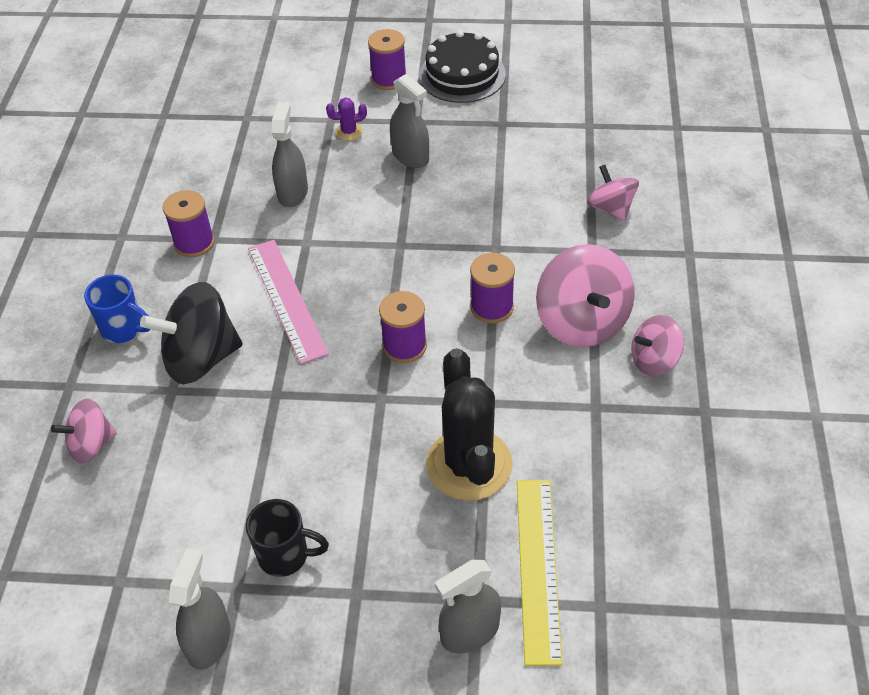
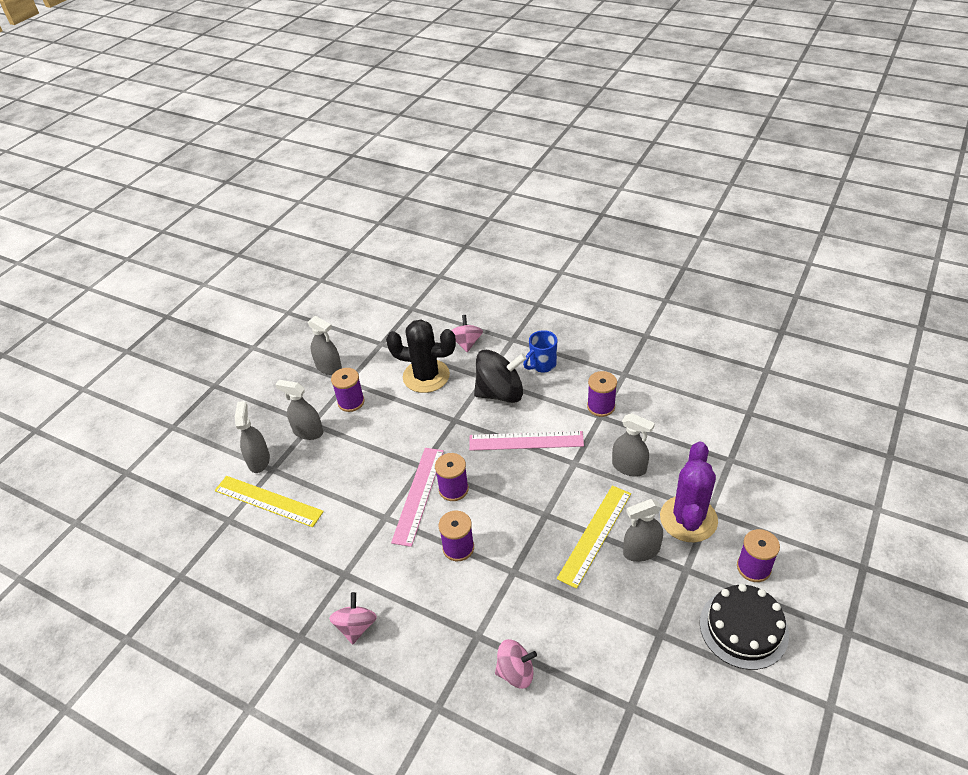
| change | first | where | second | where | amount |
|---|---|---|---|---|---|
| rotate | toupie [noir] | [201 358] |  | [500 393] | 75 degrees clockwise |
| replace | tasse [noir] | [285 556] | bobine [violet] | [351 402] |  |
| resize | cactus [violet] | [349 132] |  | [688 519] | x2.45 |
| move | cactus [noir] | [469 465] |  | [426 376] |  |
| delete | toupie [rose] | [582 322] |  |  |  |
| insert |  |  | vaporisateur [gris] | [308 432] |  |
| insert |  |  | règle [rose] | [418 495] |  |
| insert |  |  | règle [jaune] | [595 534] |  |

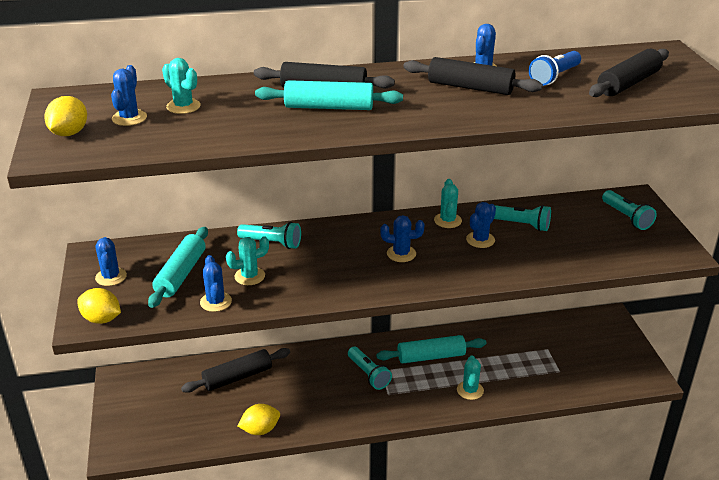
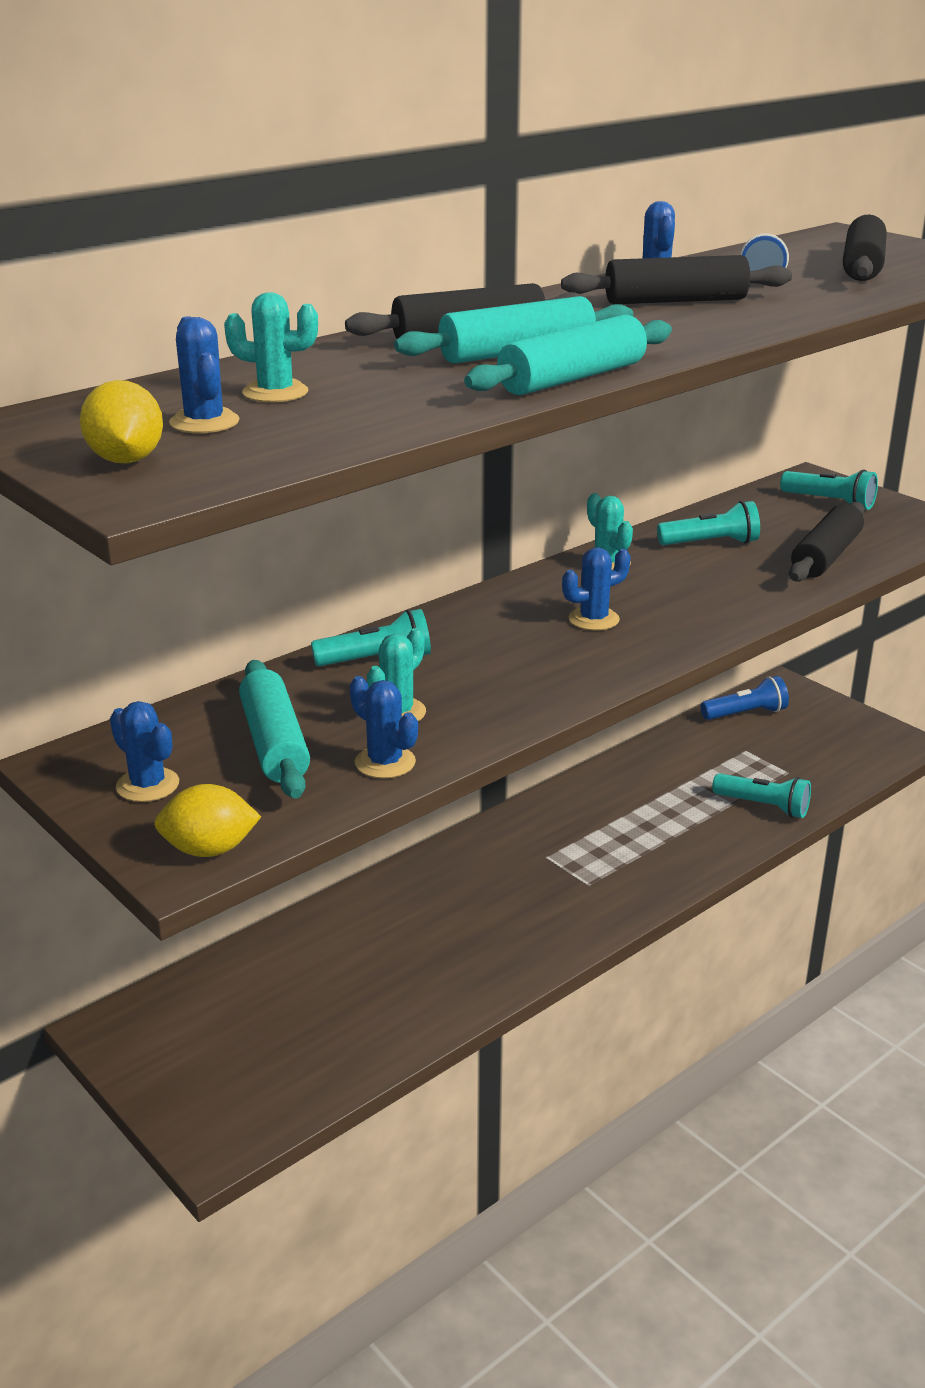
| change | first | where | second | where | amount |
|---|---|---|---|---|---|
| move | rouleau à pâtisserie [noir] | [237 377] |  | [825 556] |  |
| delete | citron [jaune] | [260 430] |  |  |  |
| move | lampe de poche [turquoise] | [368 374] |  | [763 806] |  |
| move | rouleau à pâtisserie [turquoise] | [431 356] |  | [572 378] |  |
| delete | cactus [turquoise] | [470 390] |  |  |  |
| delete | cactus [bleu] | [480 240] |  |  |  |
| insert |  |  | lampe de poche [bleu] | [746 713] |  |

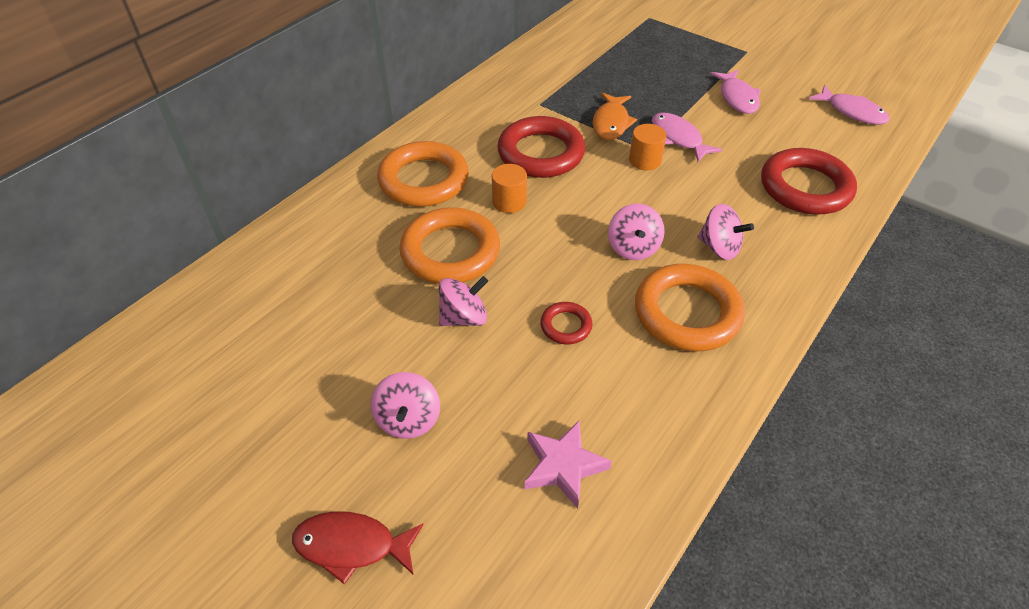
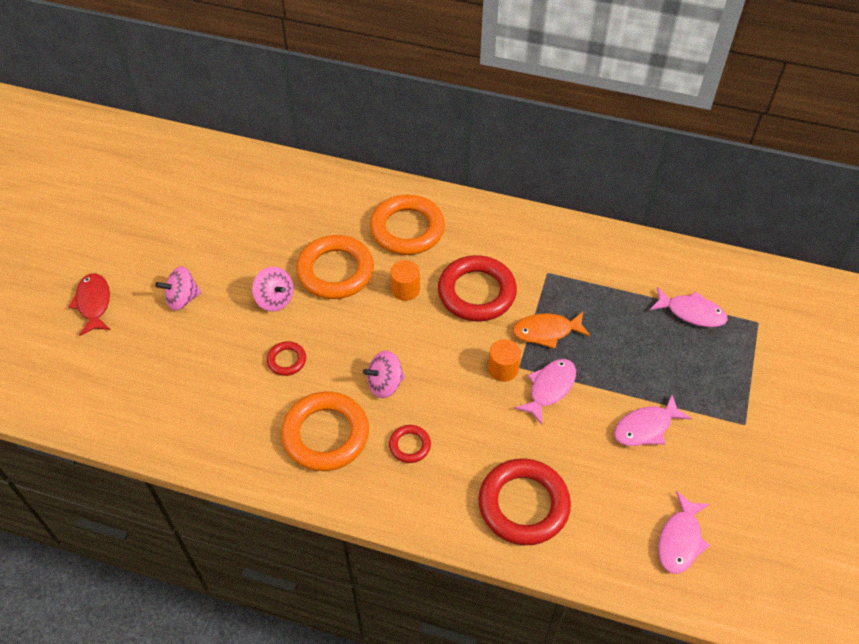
| change | first | where | second | where | amount |
|---|---|---|---|---|---|
| delete | étoile [rose] | [563 466] |  |  |  |
| replace | toupie [rose] | [719 247] | anneau [rouge] | [410 445] |  |
| insert |  |  | poisson [rose] | [691 312] |  |

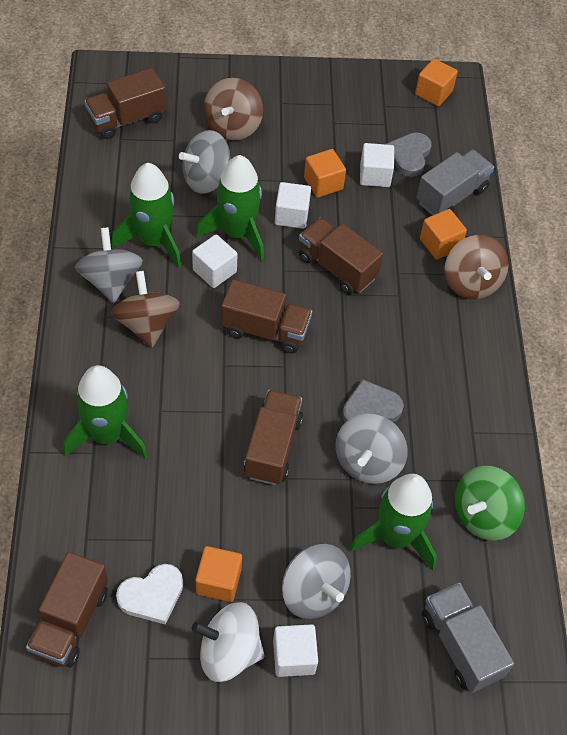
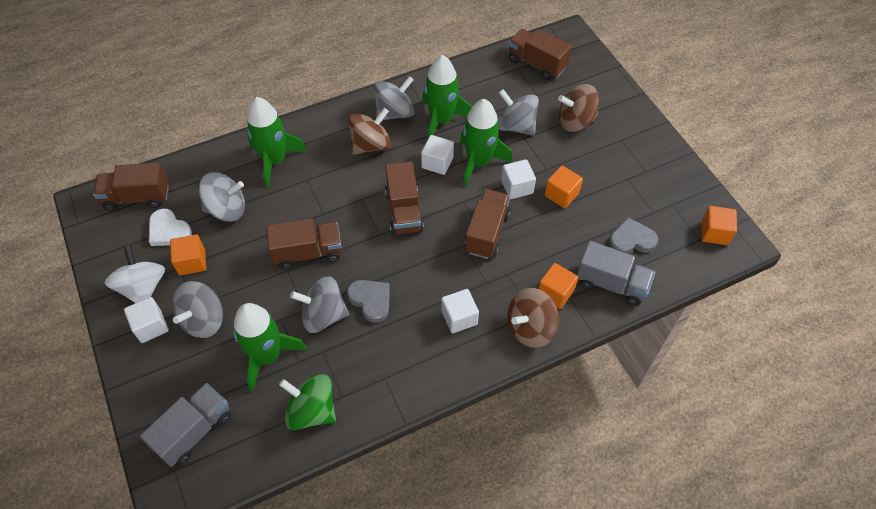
| change | first | where | second | where | amount |
|---|---|---|---|---|---|
| move | cube [blanc] | [375 175] |  | [459 317] |  |
| insert |  |  | toupie [gris] | [227 209] |  |

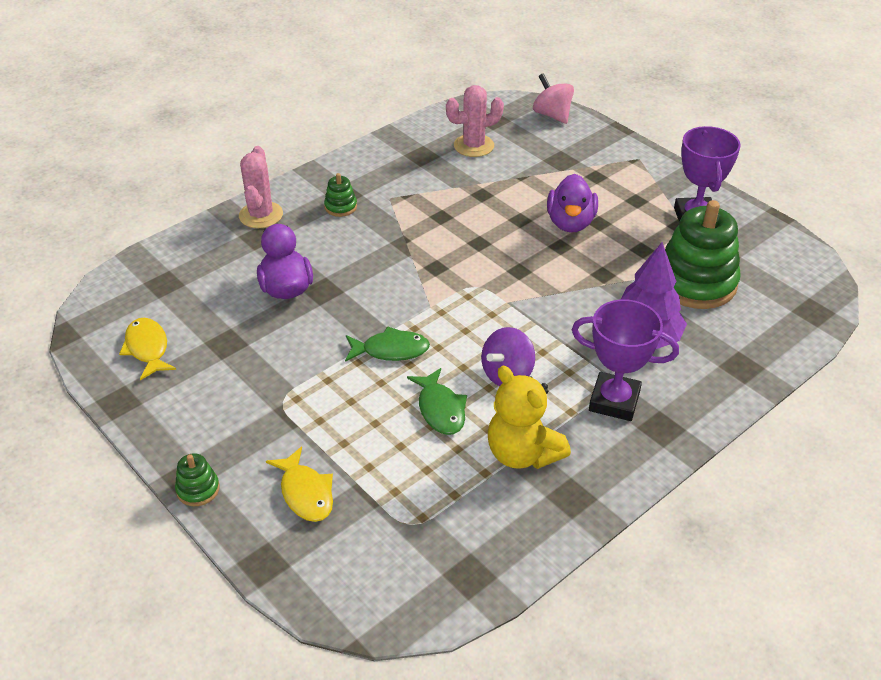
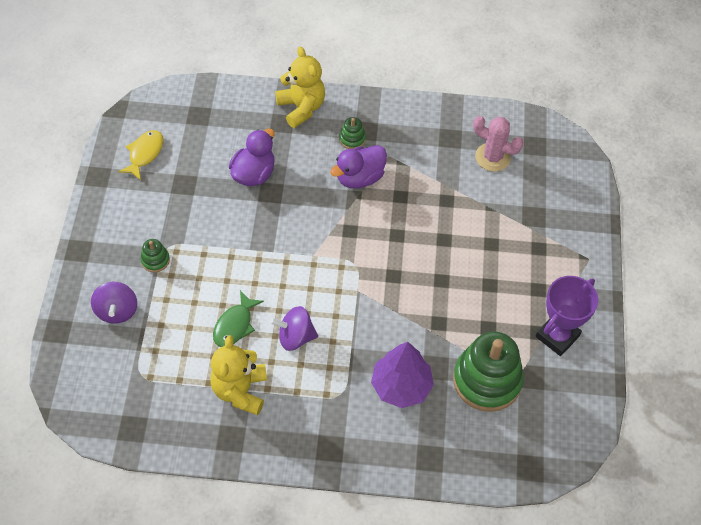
| change | first | where | second | where | amount |
|---|---|---|---|---|---|
| move | jouet à empiler [vert] | [198 489] |  | [155 260] |  |
| replace | cactus [rose] | [261 215] | ours en peluche [jaune] | [301 108] |  |
| replace | poisson [jaune] | [305 493] | toupie [violet] | [117 311] |  |
| delete | poisson [vert] | [391 350] |  |  |  |
| delete | toupie [rose] | [552 115] |  |  |  |
| move | canard [violet] | [570 223] |  | [359 177] |  |
| delete | trophée [violet] | [614 401] |  |  |  |

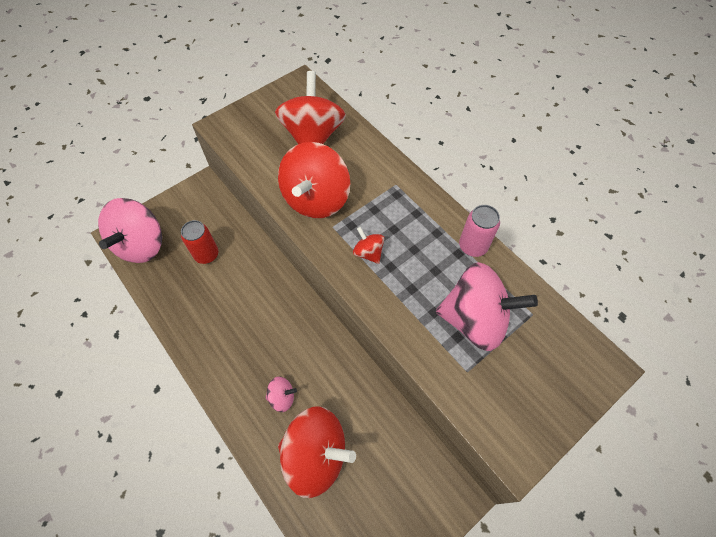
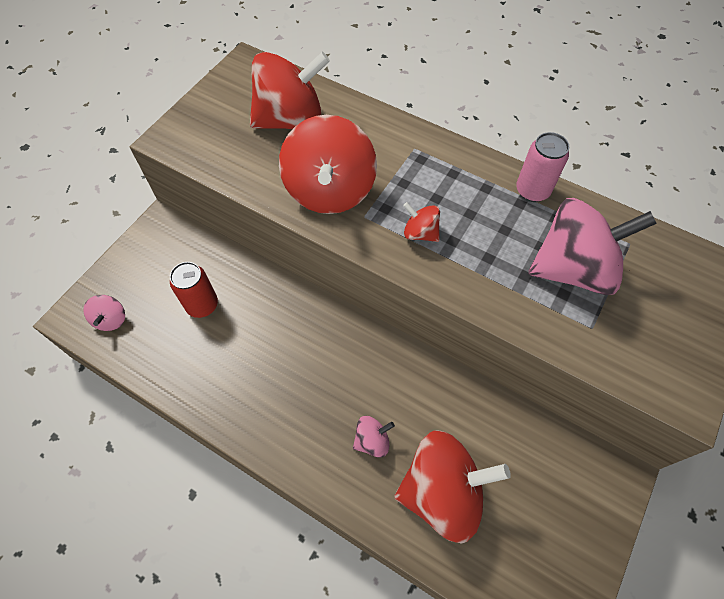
| change | first | where | second | where | amount |
|---|---|---|---|---|---|
| resize | toupie [rose] | [142 245] |  | [111 319] | x0.45 |
| rotate | toupie [rouge] | [313 136] |  | [291 120] | 90 degrees clockwise |

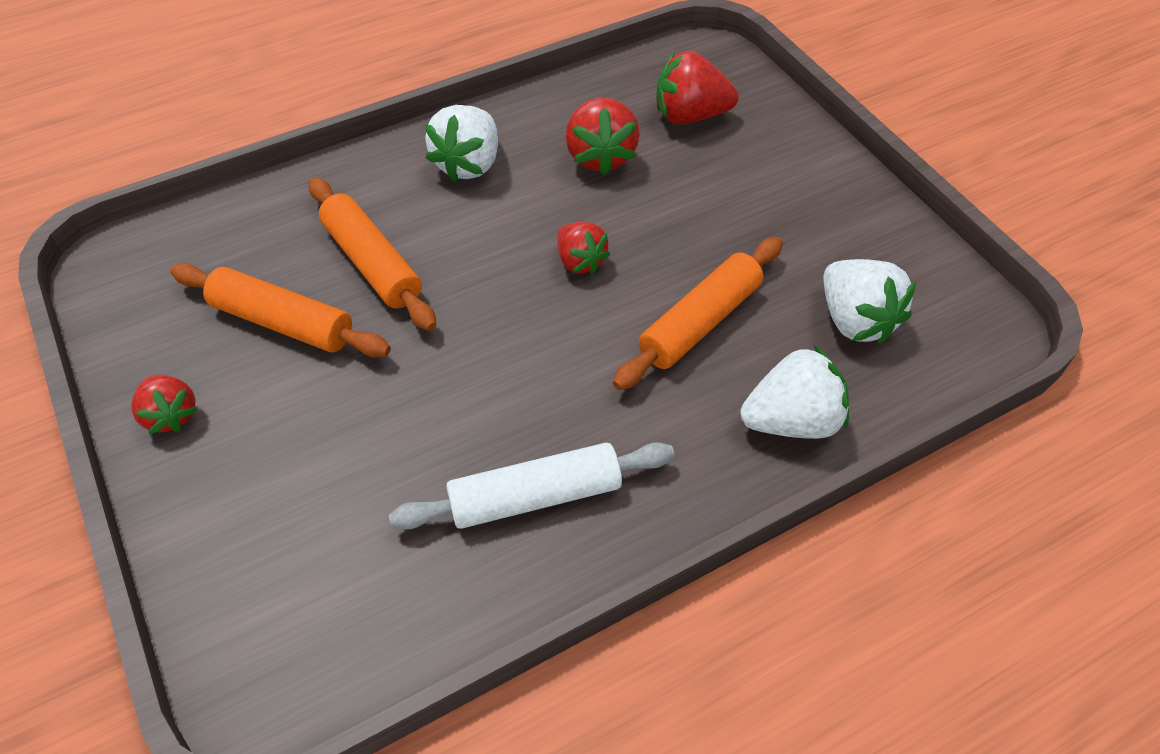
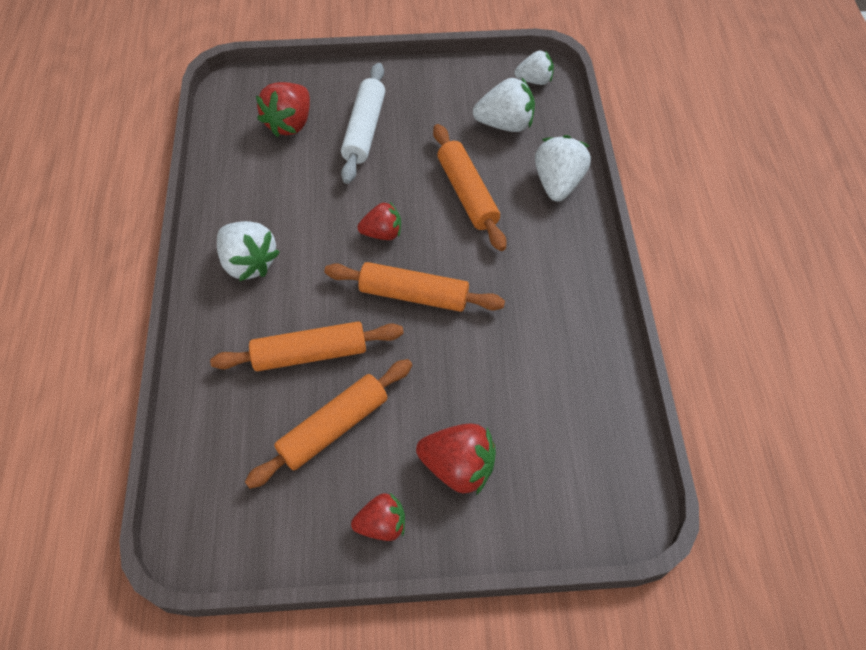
| change | first | where | second | where | amount |
|---|---|---|---|---|---|
| move | rouleau à pâtisserie [blanc] | [535 496] |  | [364 129] |  |
| move | fraise [rouge] | [600 156] |  | [458 467] |  |
| insert |  |  | rouleau à pâtisserie [orange] | [413 294] |  |
| insert |  |  | fraise [blanc] | [534 80] |  |

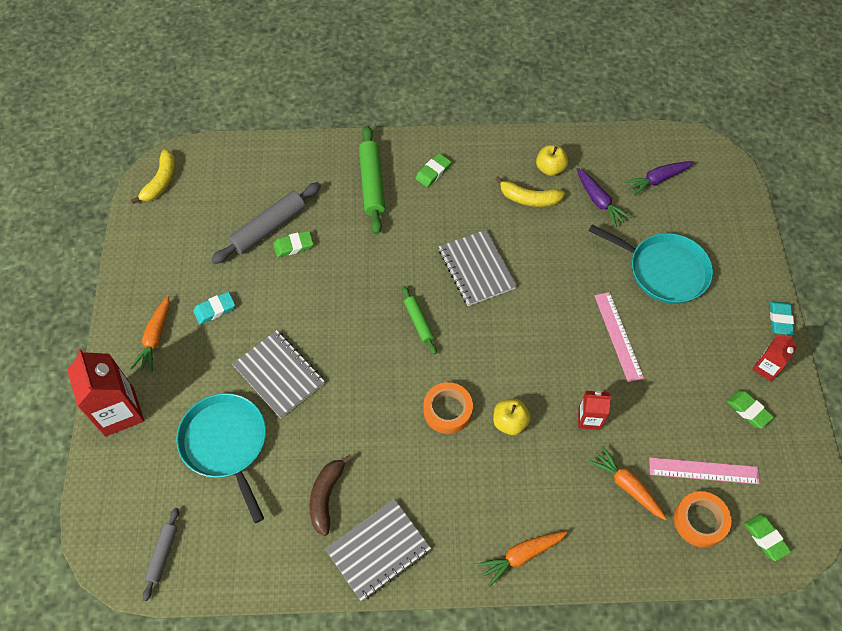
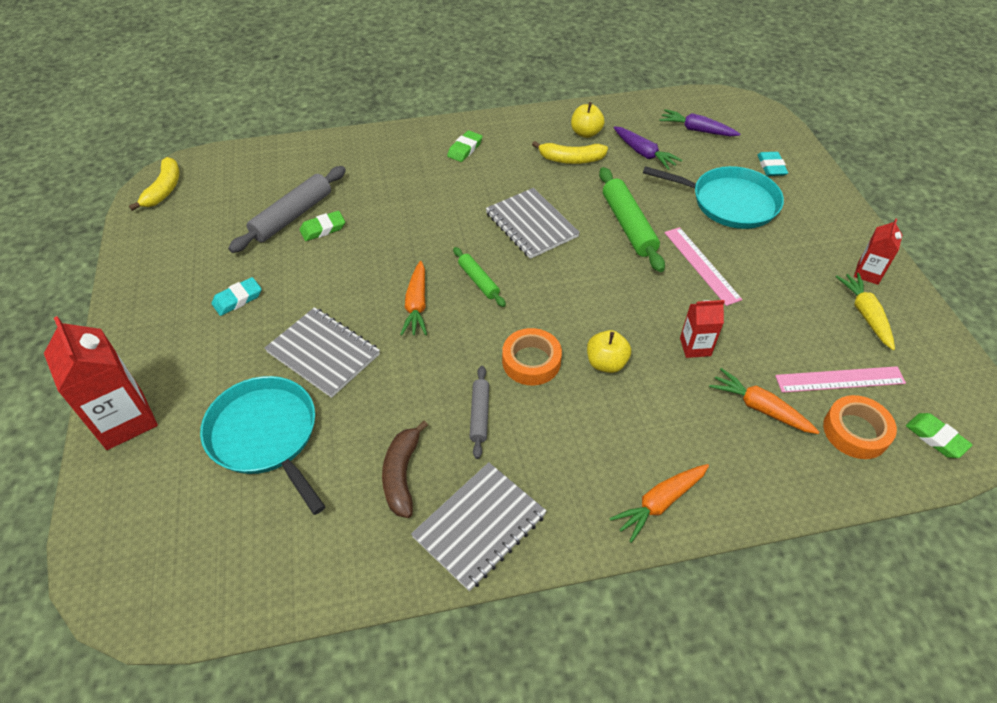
| change | first | where | second | where | amount |
|---|---|---|---|---|---|
| move | carotte [orange] | [155 338] |  | [416 305] |  |
| move | rouleau à pâtisserie [gris] | [163 554] |  | [479 415] |  |
| move | rouleau à pâtisserie [vert] | [372 184] |  | [628 225] |  |
| rotate | carotte [violet] | [657 180] |  | [696 130] | 60 degrees clockwise |
| replace | gomme [vert] | [748 410] | carotte [jaune] | [865 314] |  |
| move | gomme [turquoise] | [780 319] |  | [771 167] |  |

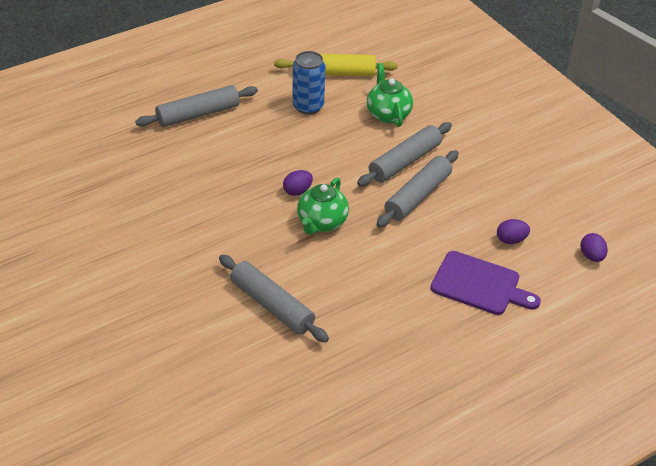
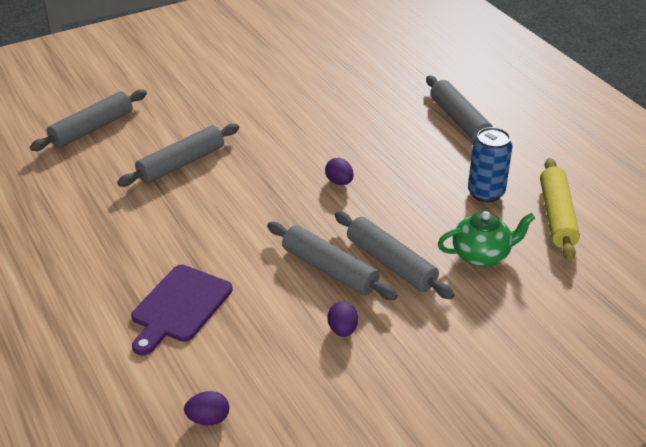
| change | first | where | second | where | amount |
|---|---|---|---|---|---|
| delete | théière [vert] | [321 222] |  |  |  |
| move | œuf [violet] | [511 240] |  | [342 330] |  |
| insert |  |  | rouleau à pâtisserie [gris] | [92 128] |  |

